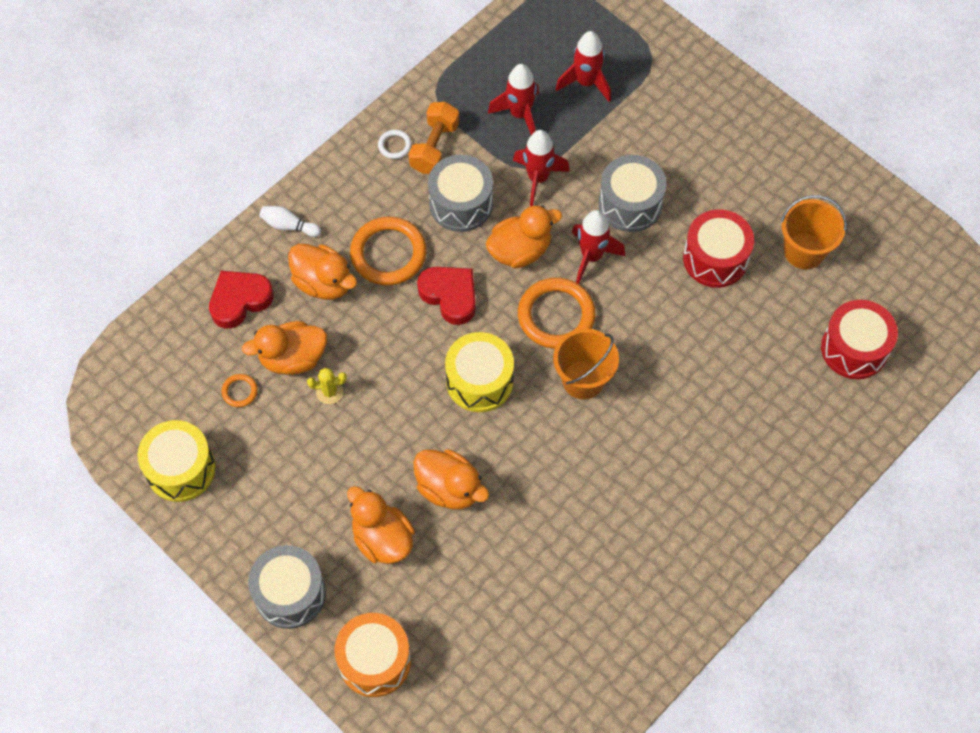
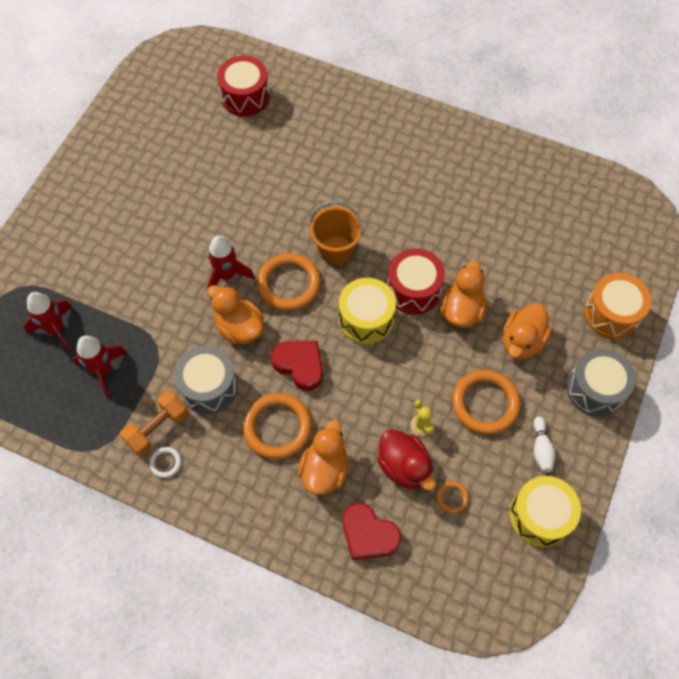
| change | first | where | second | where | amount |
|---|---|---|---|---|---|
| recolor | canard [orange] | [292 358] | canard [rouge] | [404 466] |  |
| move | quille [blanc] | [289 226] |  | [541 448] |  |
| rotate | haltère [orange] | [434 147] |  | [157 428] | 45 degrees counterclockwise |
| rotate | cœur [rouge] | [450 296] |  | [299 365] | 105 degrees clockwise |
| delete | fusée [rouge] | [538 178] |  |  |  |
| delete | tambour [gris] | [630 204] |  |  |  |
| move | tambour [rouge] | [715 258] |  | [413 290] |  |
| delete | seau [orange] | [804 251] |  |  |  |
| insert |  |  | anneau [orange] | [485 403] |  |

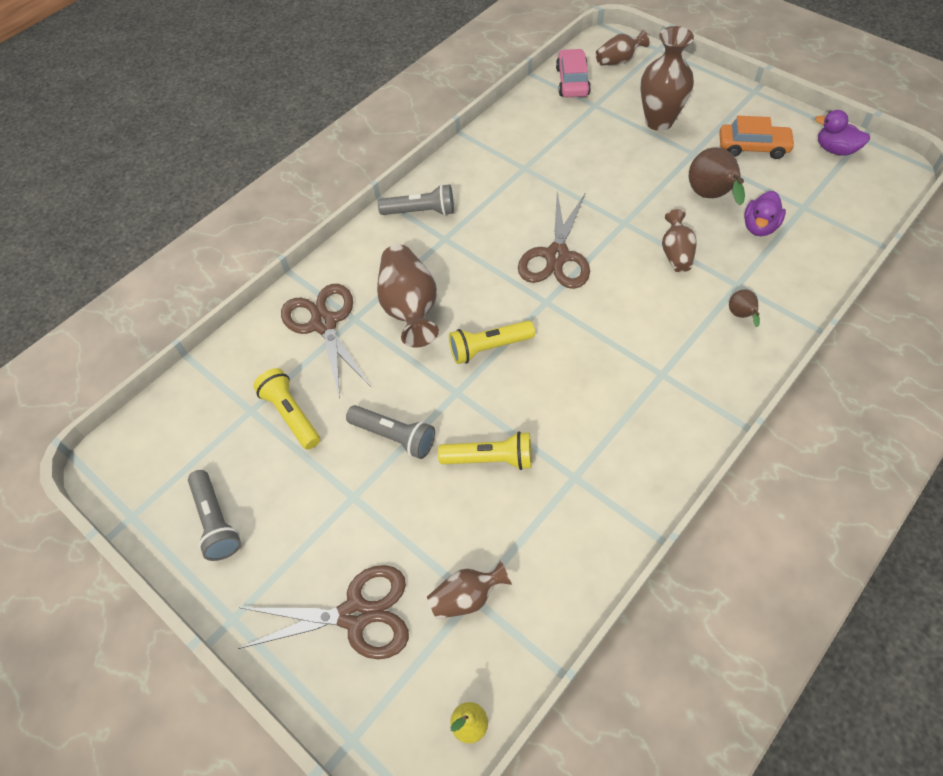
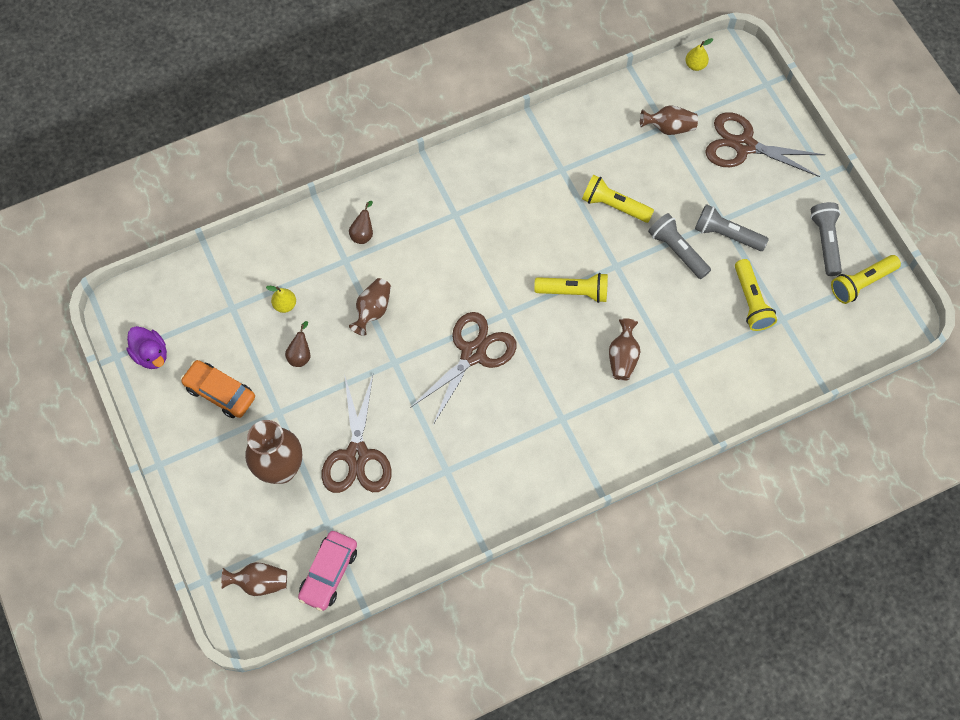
| change | first | where | second | where | amount |
|---|---|---|---|---|---|
| move | ciseaux [marron] | [324 324] |  | [357 455] |  |
| resize | vase [marron] | [410 308] |  | [622 357] | x0.59 |
| move | lampe de poche [gris] | [420 212] |  | [727 234] |  |
| resize | poire [marron] | [711 196] |  | [300 355] | x0.52 |
| replace | canard [violet] | [759 227] | poire [jaune] | [285 305] |  |
| insert |  |  | lampe de poche [jaune] | [861 283] |  |

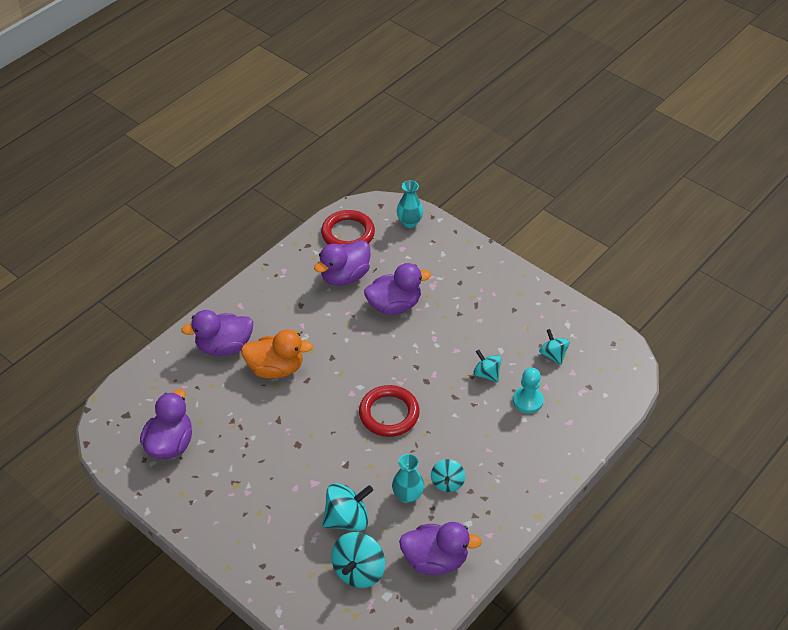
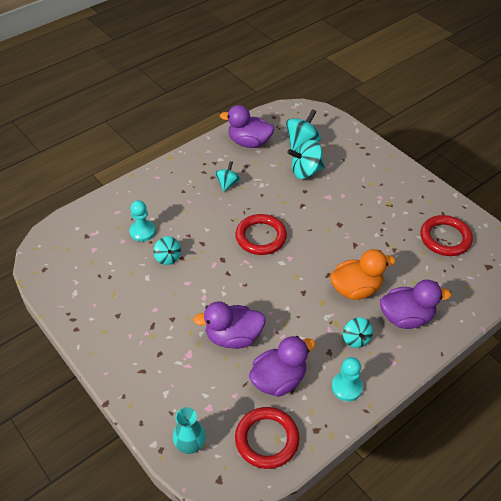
| change | first | where | second | where | amount |
|---|---|---|---|---|---|
| replace | canard [violet] | [170 444] | anneau [rouge] | [445 238] |  |
| rotate | canard [orange] | [276 368] |  | [356 289] | 150 degrees clockwise |
| delete | vase [turquoise] | [407 495] |  |  |  |
| move | toupie [turquoise] | [553 355] |  | [356 339] |  |
| insert |  |  | pion [turquoise] | [346 387] |  |

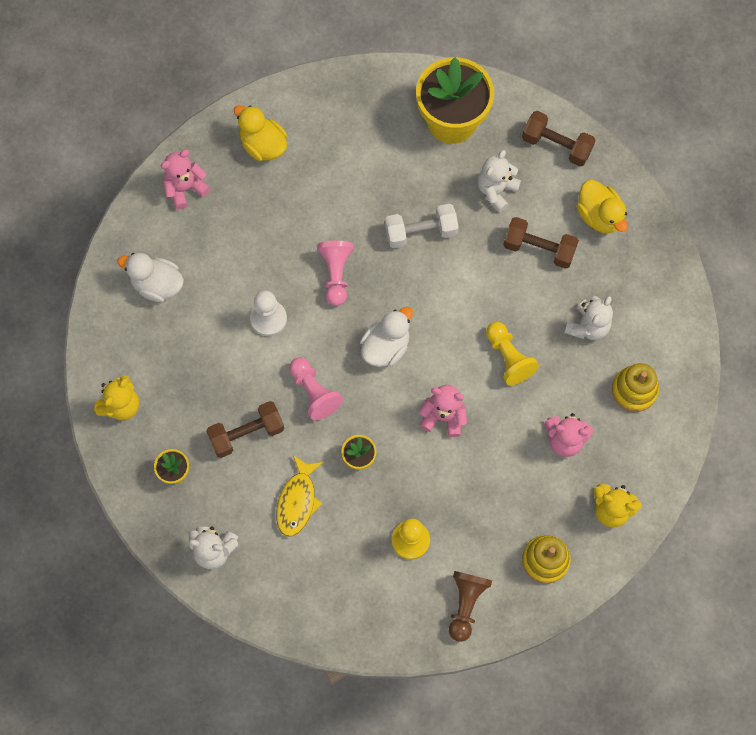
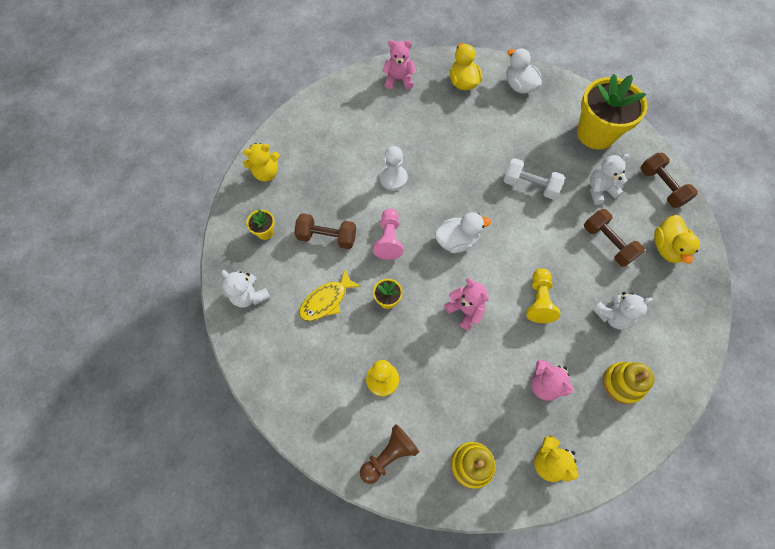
| change | first | where | second | where | amount |
|---|---|---|---|---|---|
| move | canard [blanc] | [157 285] |  | [519 86] |  |
| delete | pion [rose] | [336 274] |  |  |  |

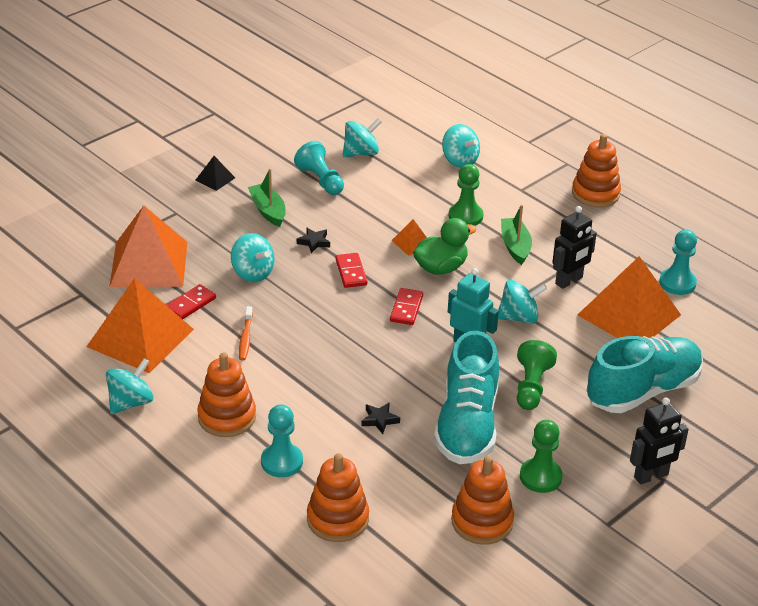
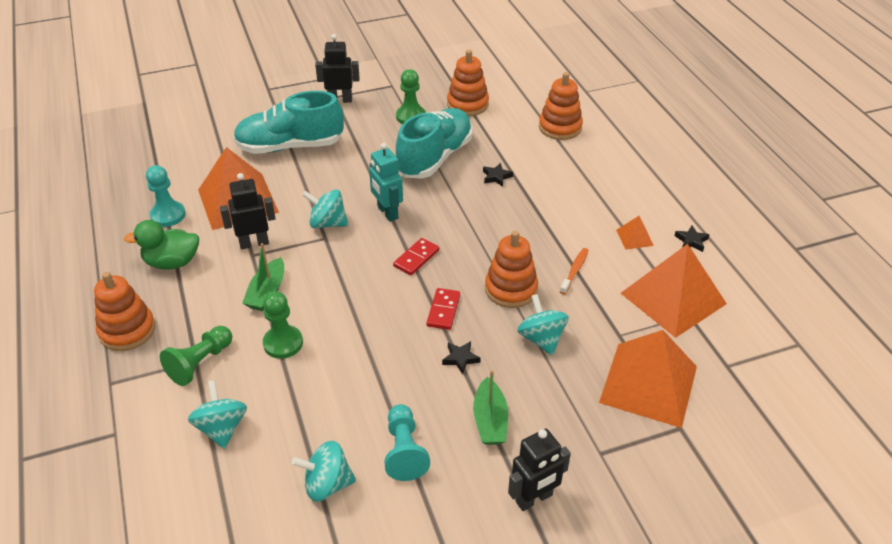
| change | first | where | second | where | amount |
|---|---|---|---|---|---|
| replace | toupie [turquoise] | [130 402] | étoile [noir] | [691 241] |  |
| delete | domino [rouge] | [190 304] |  |  |  |
| replace | pyramide [noir] | [215 179] | robot [noir] | [534 499] |  |
| move | jouet à empiler [orange] | [227 417] |  | [511 289] |  |
| delete | pion [turquoise] | [282 462] |  |  |  |
| move | pyramide [orange] | [412 243] |  | [634 237] |  |
| move | canard [vert] | [441 268] |  | [172 262] |  |
| move | pion [vert] | [531 386] |  | [200 363] |  |

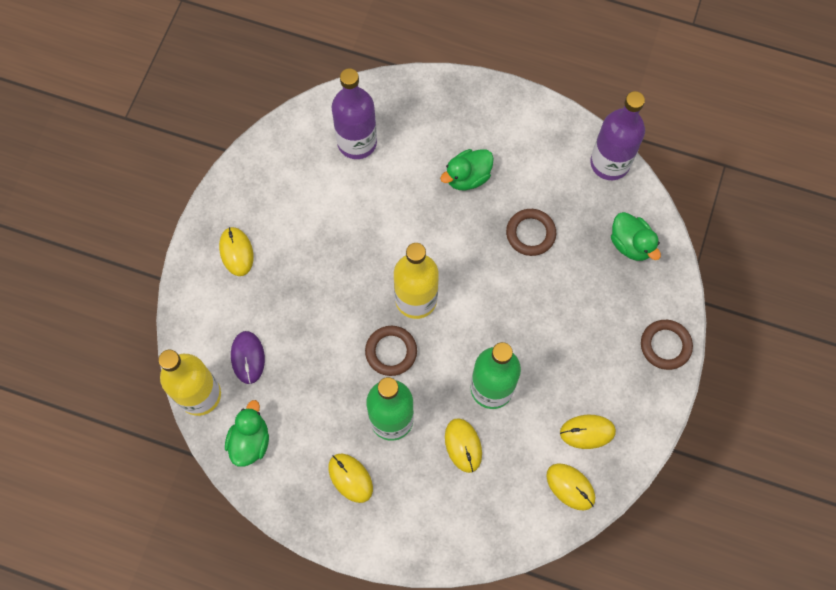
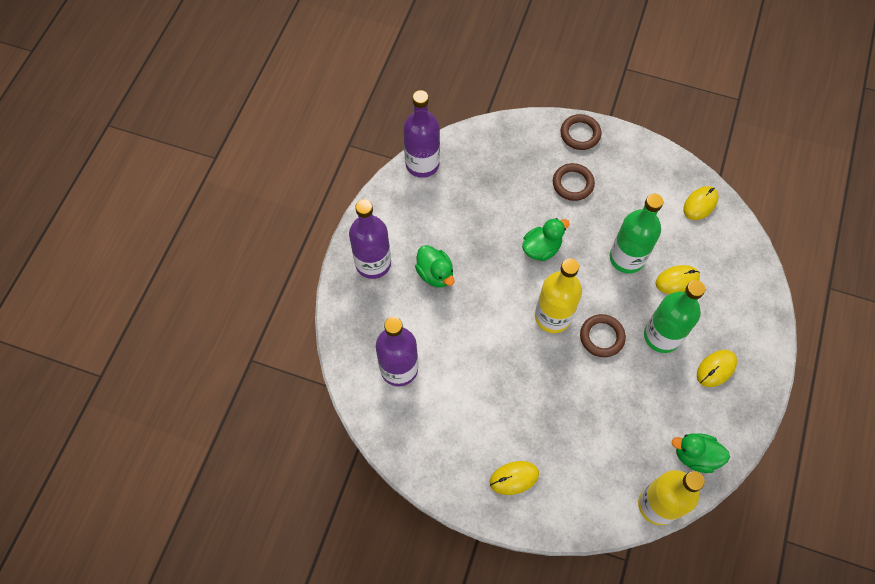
| change | first | where | second | where | amount |
|---|---|---|---|---|---|
| delete | souris [violet] | [248 357] |  |  |  |
| move | anneau [marron] | [530 234] |  | [573 184] |  |
| delete | souris [jaune] | [587 432] |  |  |  |
| move | canard [vert] | [631 244] |  | [541 248] |  |
| insert |  |  | bouteille [violet] | [373 263] |  |

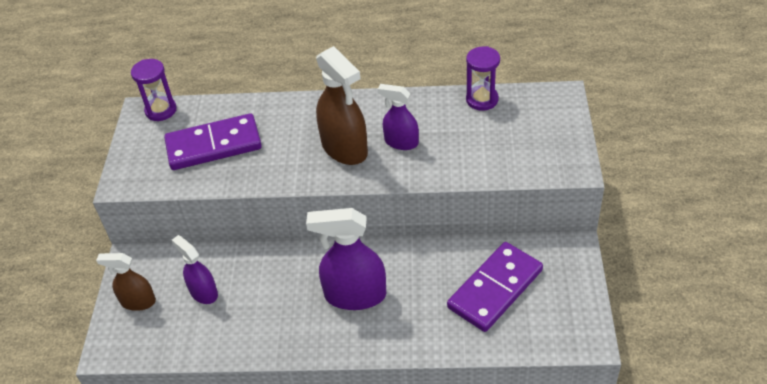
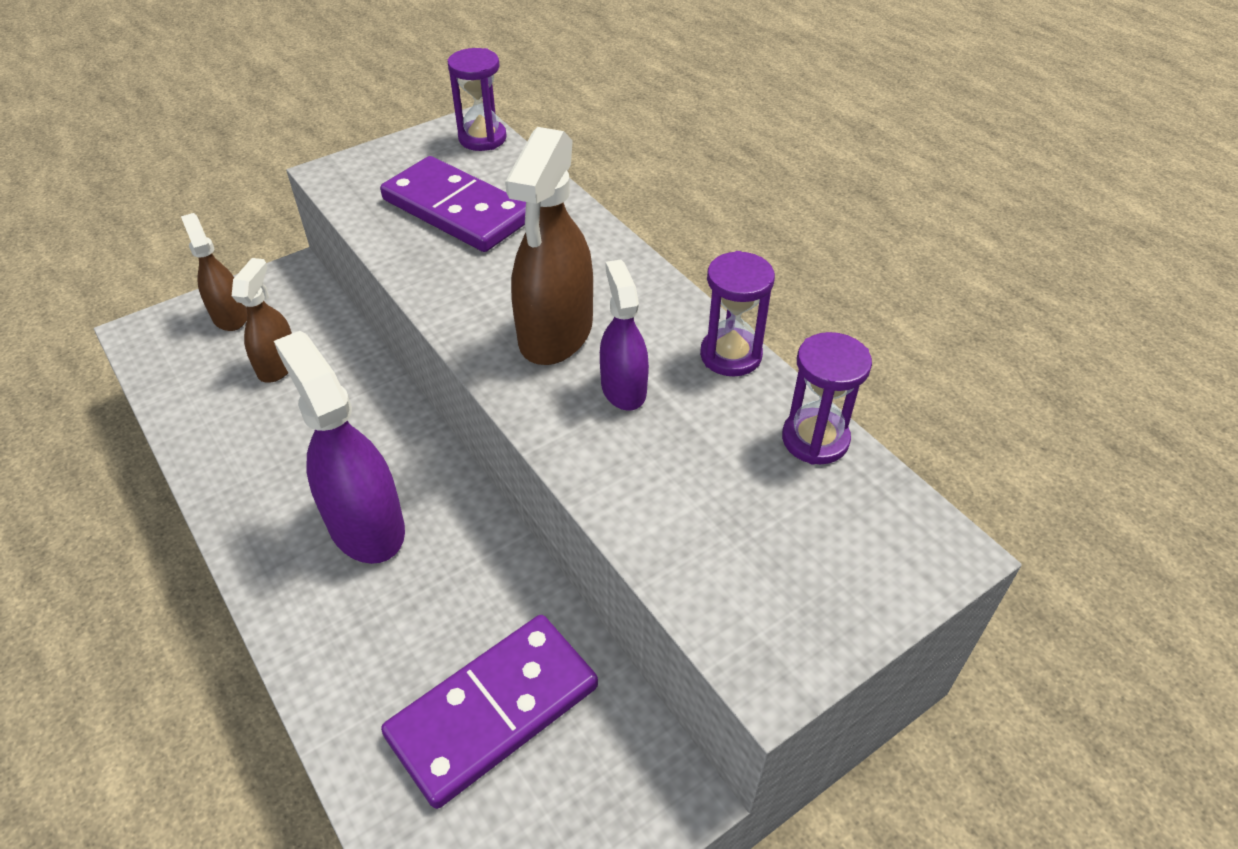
| change | first | where | second | where | amount |
|---|---|---|---|---|---|
| recolor | vaporisateur [violet] | [203 292] | vaporisateur [marron] | [278 364] |  |
| rotate | domino [violet] | [495 289] |  | [493 711] | 45 degrees counterclockwise |
| insert |  |  | sablier [violet] | [730 355] |  |

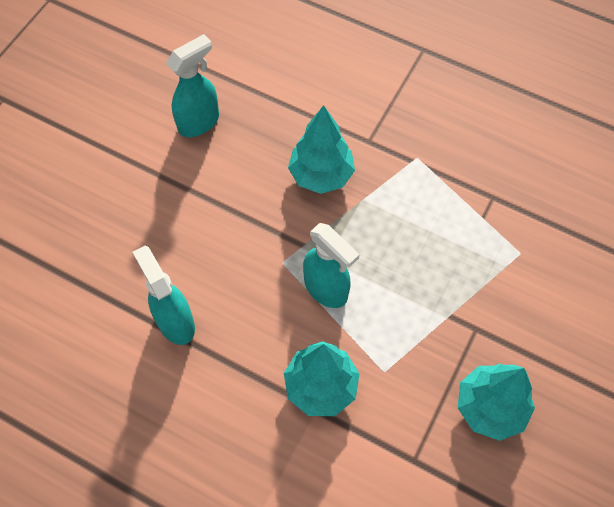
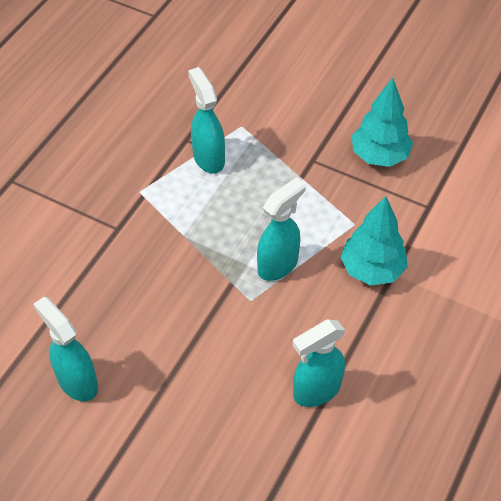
| change | first | where | second | where | amount |
|---|---|---|---|---|---|
| delete | arbre [turquoise] | [321 175] |  |  |  |
| insert |  |  | vaporisateur [turquoise] | [208 158] |  |

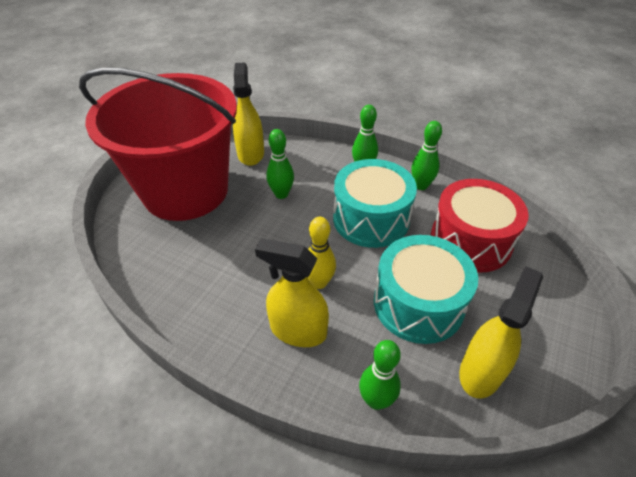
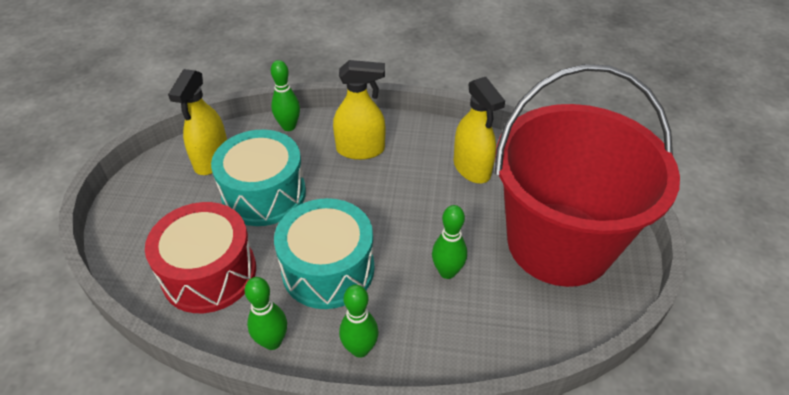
| change | first | where | second | where | amount |
|---|---|---|---|---|---|
| move | vaporisateur [jaune] | [250 154] |  | [472 168] |  |
| delete | quille [jaune] | [319 282] |  |  |  |

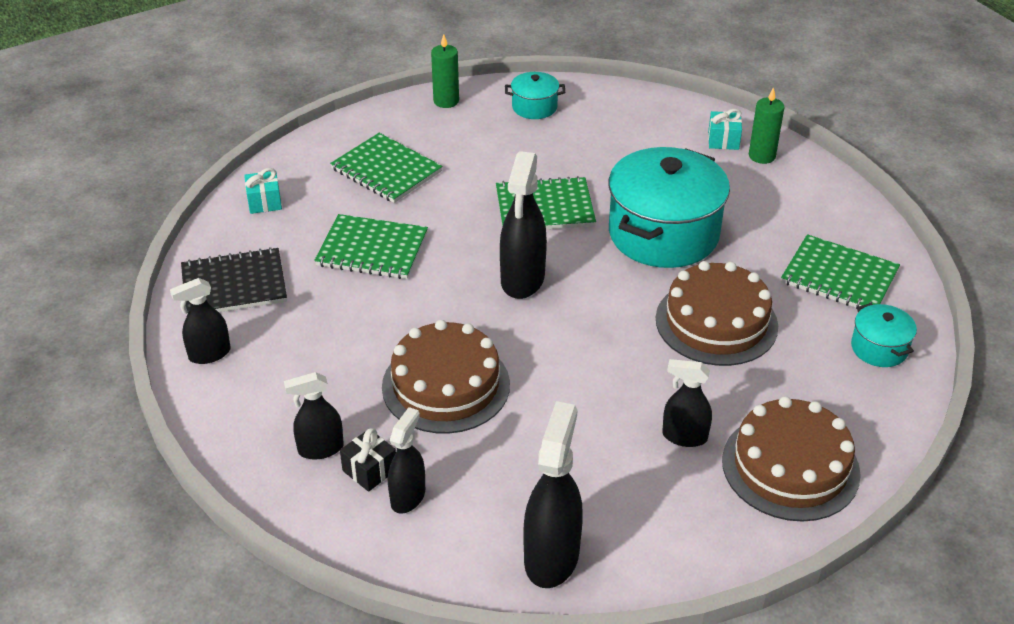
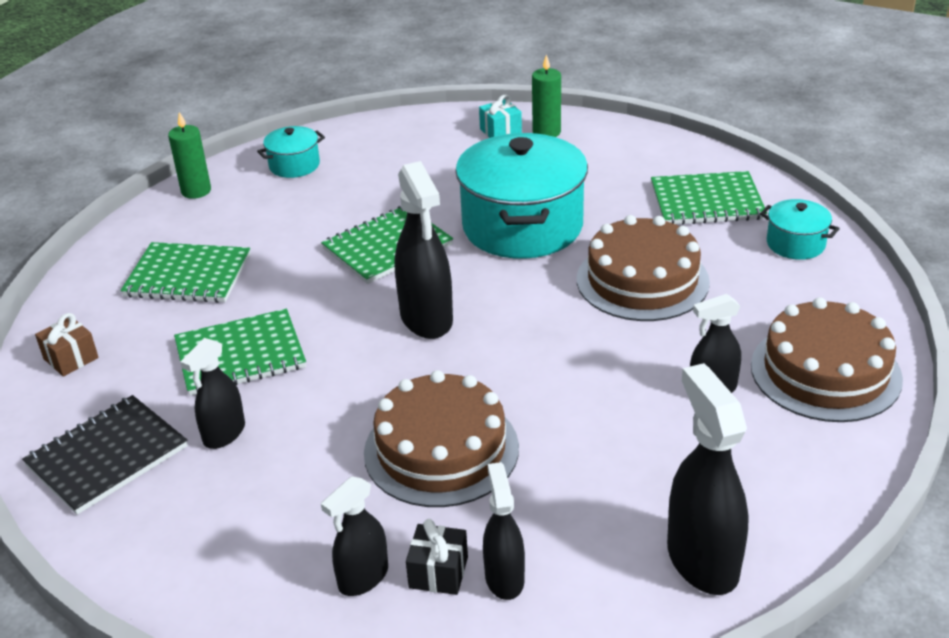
| change | first | where | second | where | amount |
|---|---|---|---|---|---|
| move | vaporisateur [noir] | [209 354] |  | [224 434] |  |
| recolor | cadeau [turquoise] | [264 202] | cadeau [marron] | [71 358] |  |

